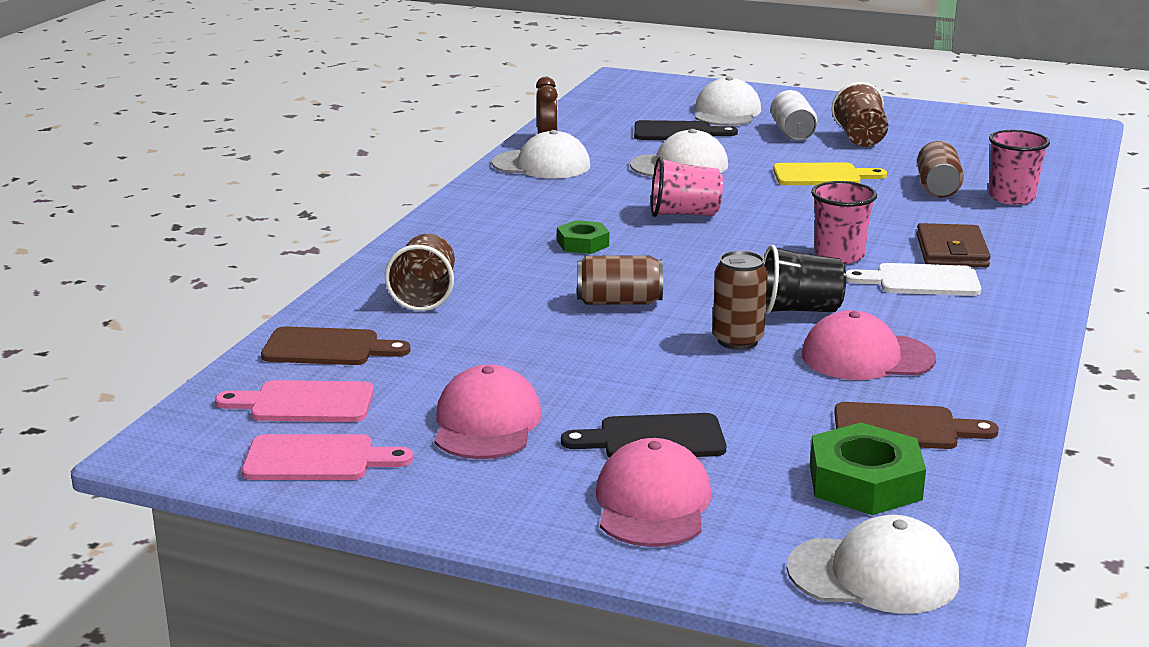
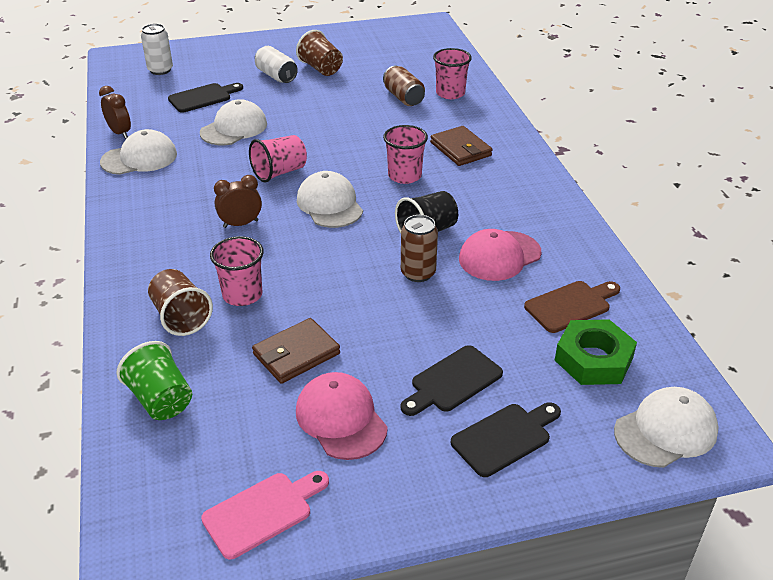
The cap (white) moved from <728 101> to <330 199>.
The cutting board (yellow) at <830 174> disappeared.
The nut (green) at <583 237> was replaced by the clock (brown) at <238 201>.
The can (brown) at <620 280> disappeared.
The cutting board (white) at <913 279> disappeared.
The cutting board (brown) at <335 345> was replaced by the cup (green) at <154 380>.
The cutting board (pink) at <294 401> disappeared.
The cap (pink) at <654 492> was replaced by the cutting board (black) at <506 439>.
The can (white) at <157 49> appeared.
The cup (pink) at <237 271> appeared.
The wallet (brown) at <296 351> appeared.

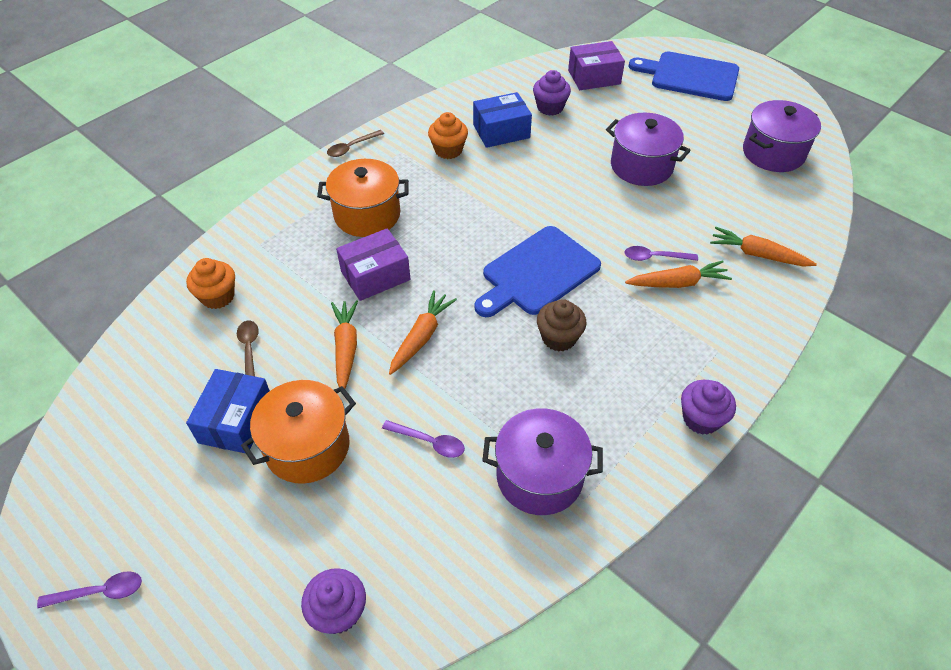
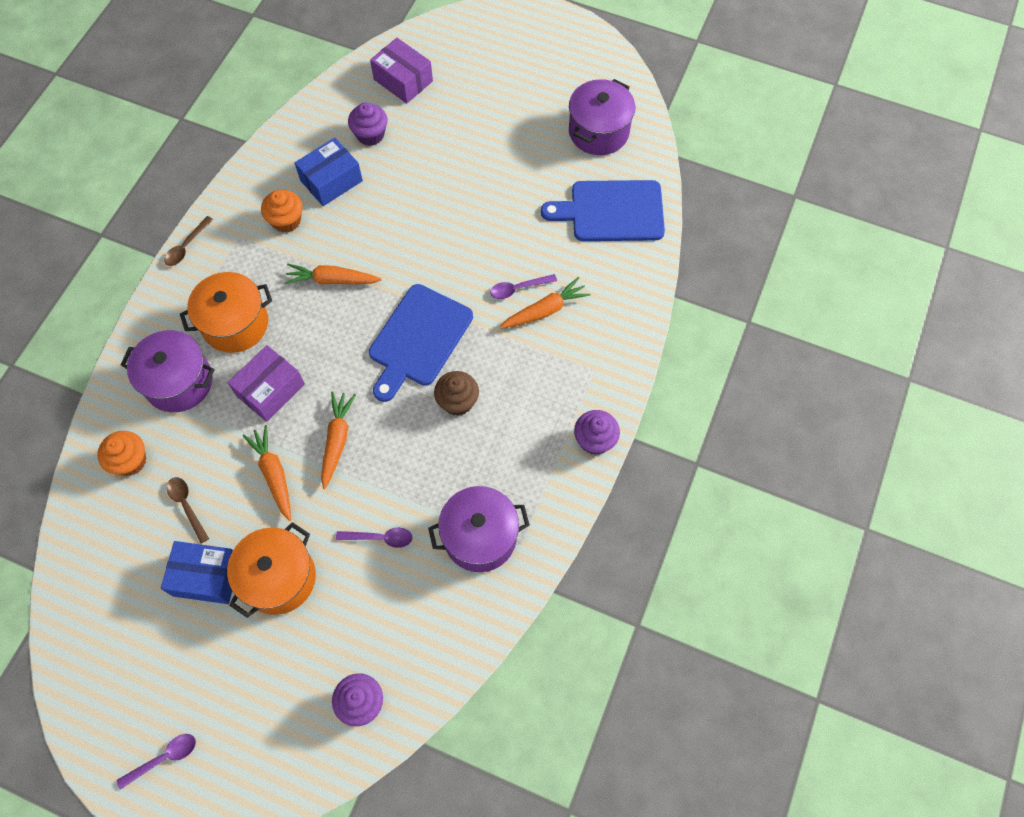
The box (purple) at <596 65> turned 75 degrees clockwise.
The cutting board (blue) moved from <684 76> to <603 210>.
The pot (purple) moved from <648 149> to <167 371>.
The carrot (orange) moved from <763 247> to <333 274>.
The box (blue) at <228 411> turned 75 degrees counterclockwise.

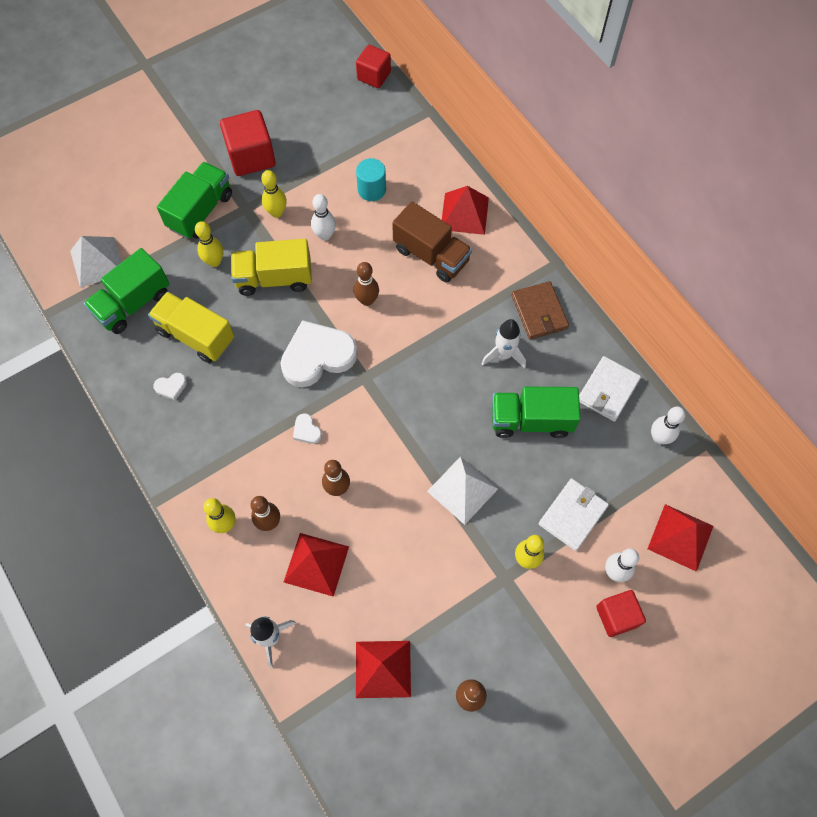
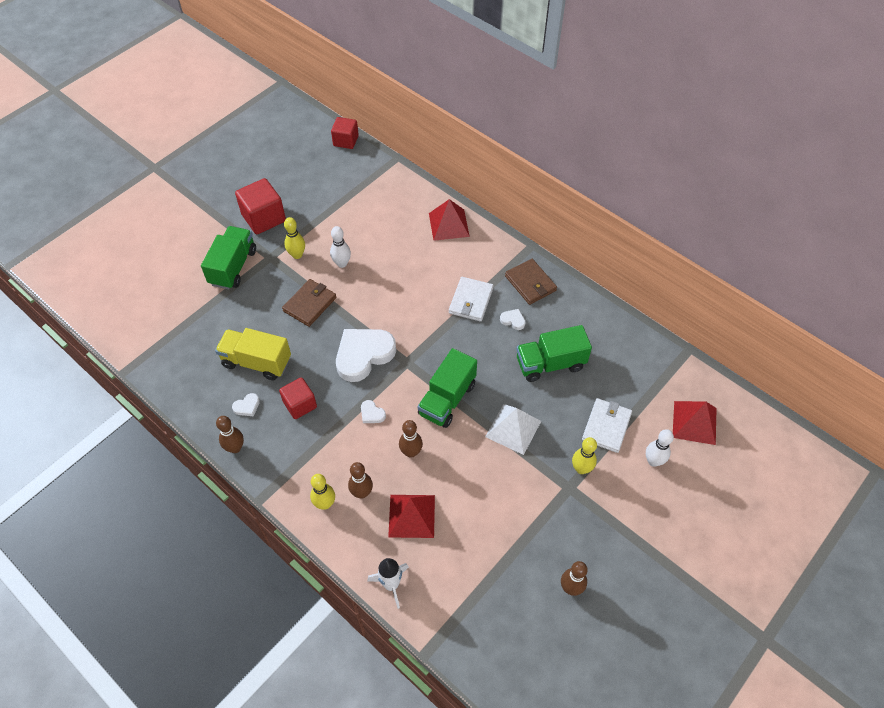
The cylinder (turquoise) at <371 179> disappeared.
The truck (brown) at <432 242> disappeared.
The bowling pin (yellow) at <209 244> disappeared.
The pyramid (white) at <96 262> disappeared.
The truck (yellow) at <271 267> was replaced by the wallet (brown) at <309 303>.
The truck (green) moved from <126 291> to <447 388>.
The bowling pin (brown) moved from <366 284> to <230 434>.
The rocket (white) at <504 343> was replaced by the heart (white) at <512 319>.
The wallet (white) moved from <610 389> to <471 299>.
The bowling pin (white) at <668 425> disappeared.
The cube (red) moved from <621 613> to <298 398>.
The pyramid (red) at <383 669> disappeared.

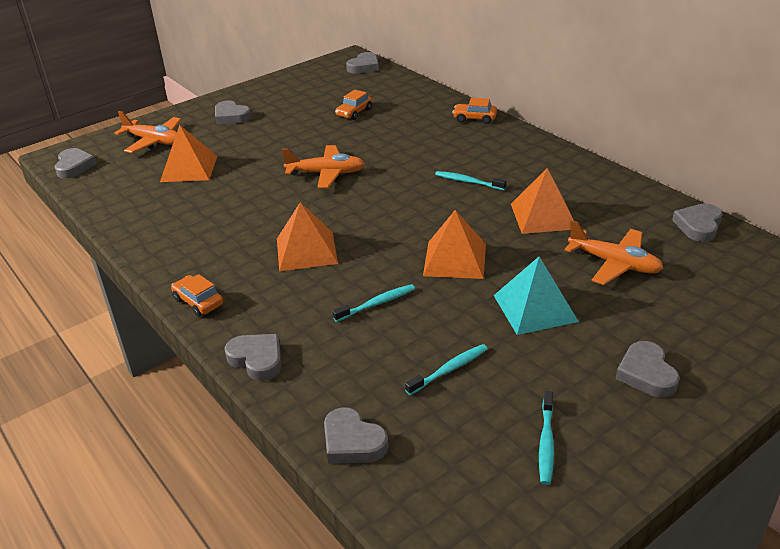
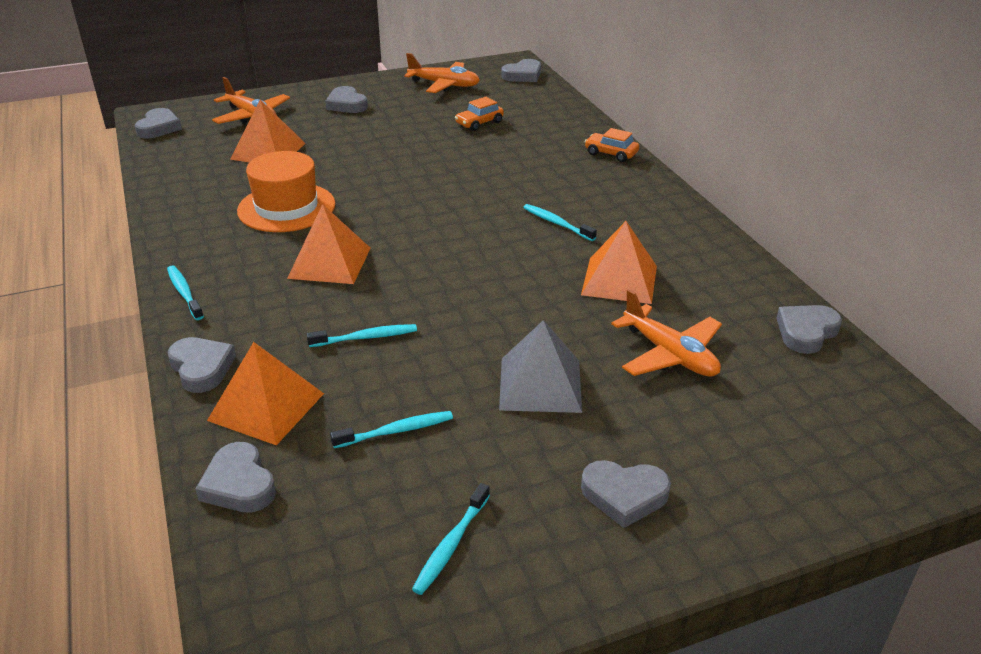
The plane (orange) moved from <323 166> to <442 73>.
The pyramid (orange) moved from <454 244> to <265 393>.
The pyramid (turquoise) at <536 295> became the pyramid (grey) at <540 366>.
The car (orange) at <197 295> was replaced by the toothbrush (turquoise) at <185 292>.
The heart (grey) at <648 369> turned 90 degrees counterclockwise.
The hat (orange) at <286 191> appeared.

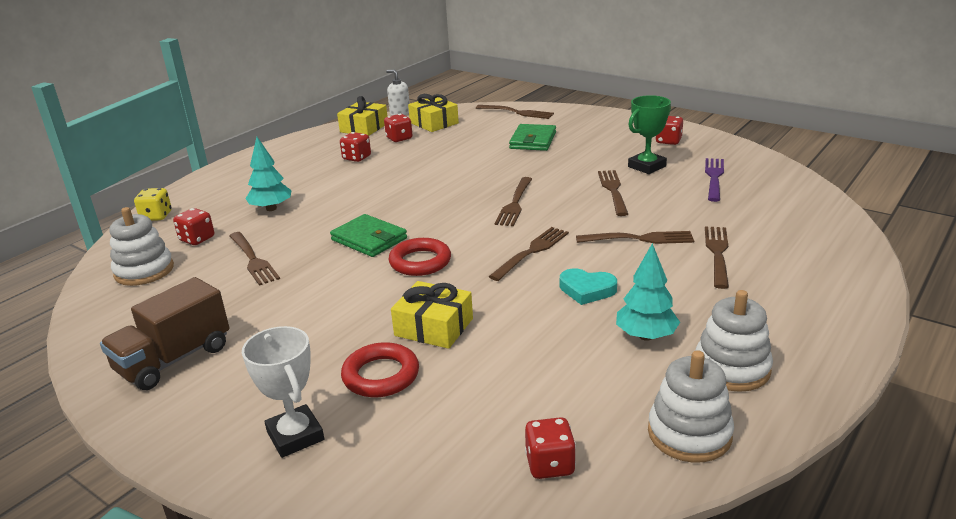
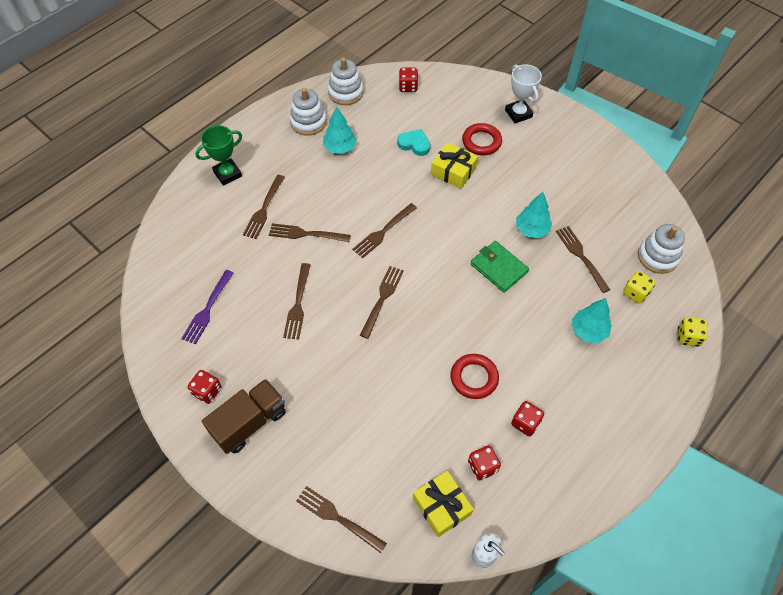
The trophy (green) moved from <649 134> to <218 155>.
The gift (yellow) at <362 116> disappeared.
The wallet (green) at <532 137> disappeared.
The dice (red) at <193 226> became the dice (yellow) at <639 287>.
The ring (red) moved from <420 257> to <474 376>.
The heart (turquoise) moved from <588 287> to <413 142>.
The truck (brown) moved from <164 333> to <244 416>.
The tree (turquoise) at <534 215> appeared.

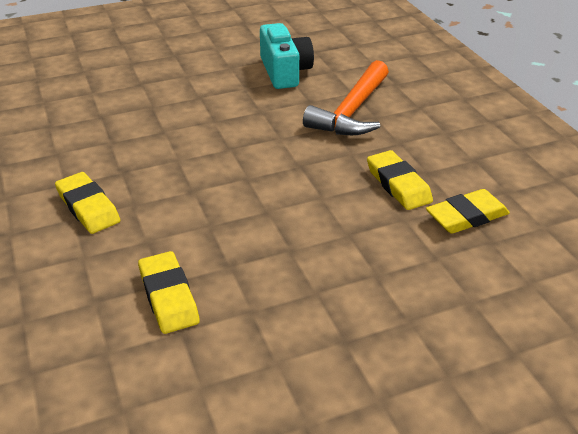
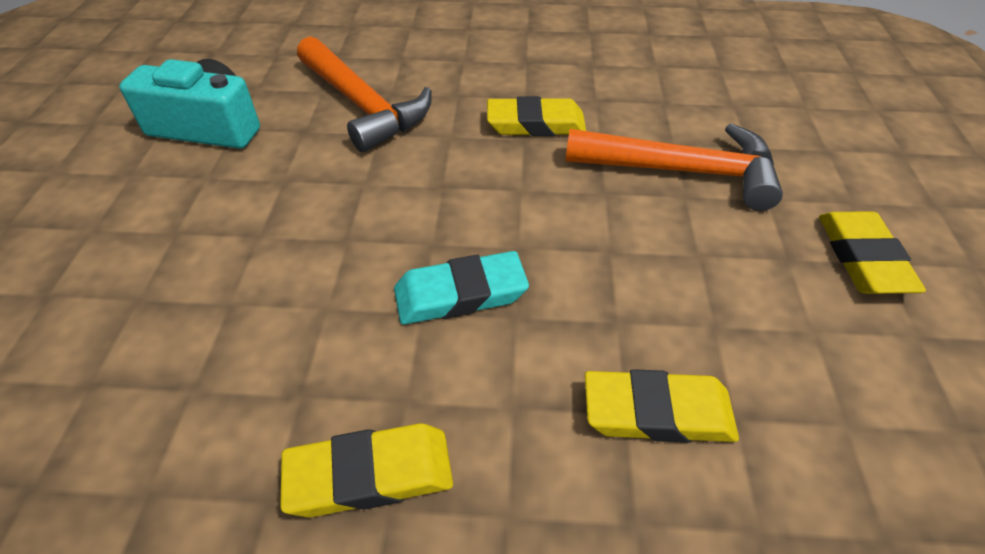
The eraser (yellow) moved from <468 211> to <872 252>.
The hammer (orange) at <674 167> appeared.
The eraser (turquoise) at <461 288> appeared.

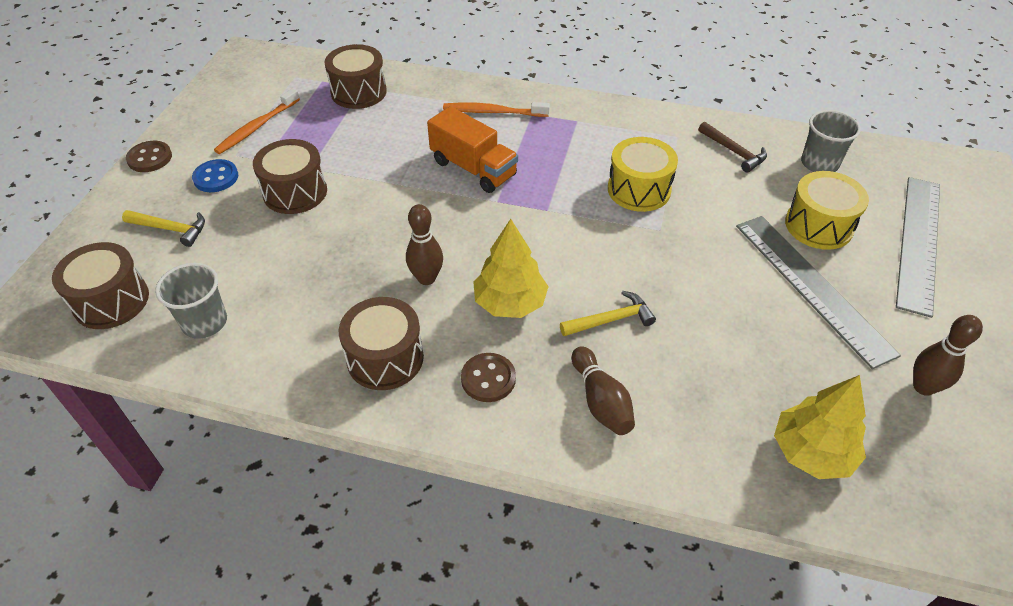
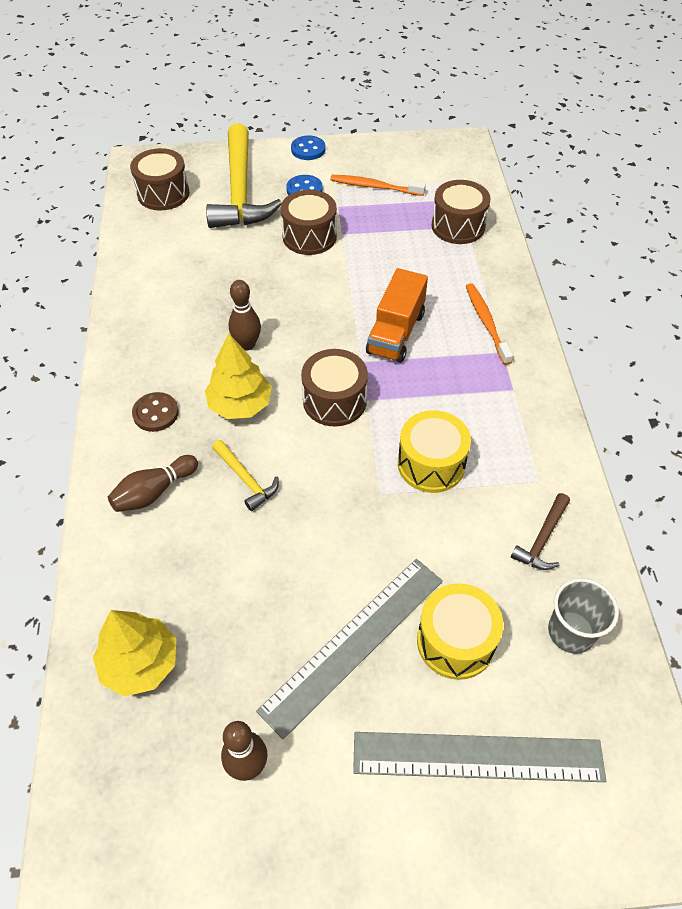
The button (brown) at <149 156> became the button (blue) at <308 147>.
The hammer (yellow) at <163 228> changed to 2.23 times the size.
The cup (grey) at <191 301> disappeared.
The drum (brown) moved from <381 343> to <334 387>.

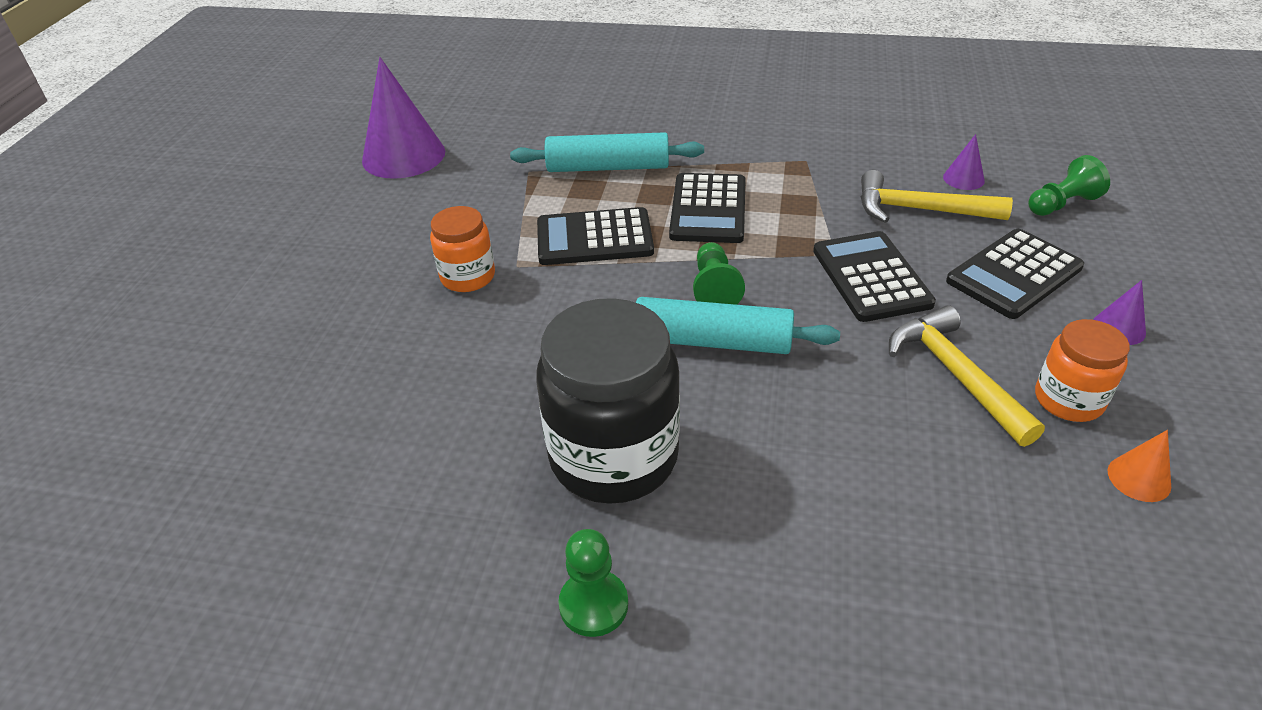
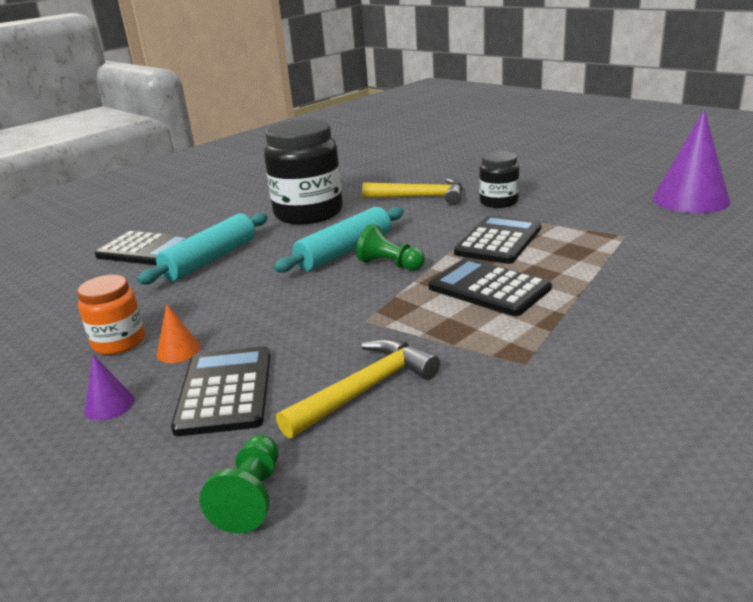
The rolling pin (turquoise) moved from <607 152> to <202 248>.
The cone (purple) at <964 162> disappeared.
The jar (orange) at <462 249> became the jar (black) at <499 179>.
The calculator (black) moved from <874 276> to <143 248>.
The hammer (yellow) moved from <967 376> to <412 191>.
The cone (orange) moved from <1139 466> to <179 333>.
The pawn (green) at <593 583> disappeared.

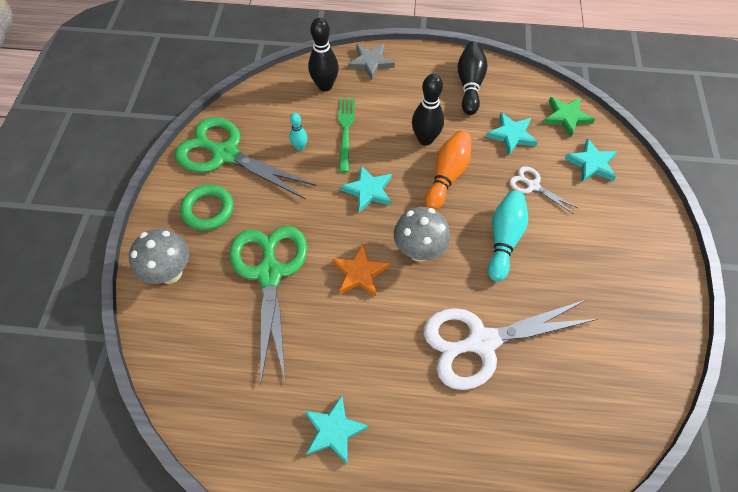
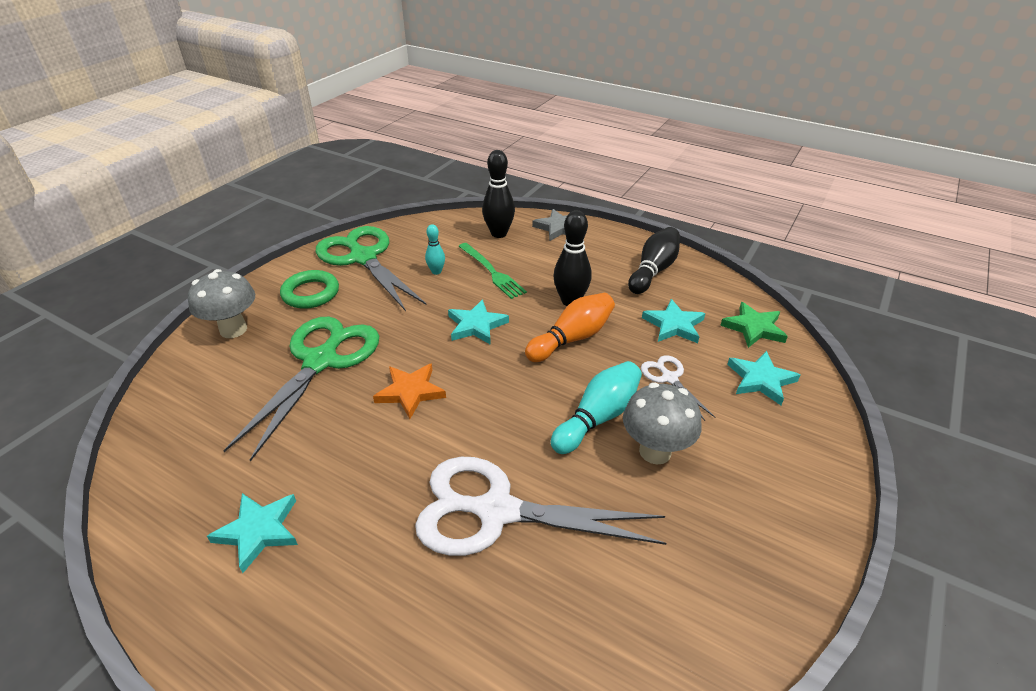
The fork (green) at <346 135> turned 120 degrees clockwise.
The mushroom (grey) moved from <422 234> to <662 423>.

